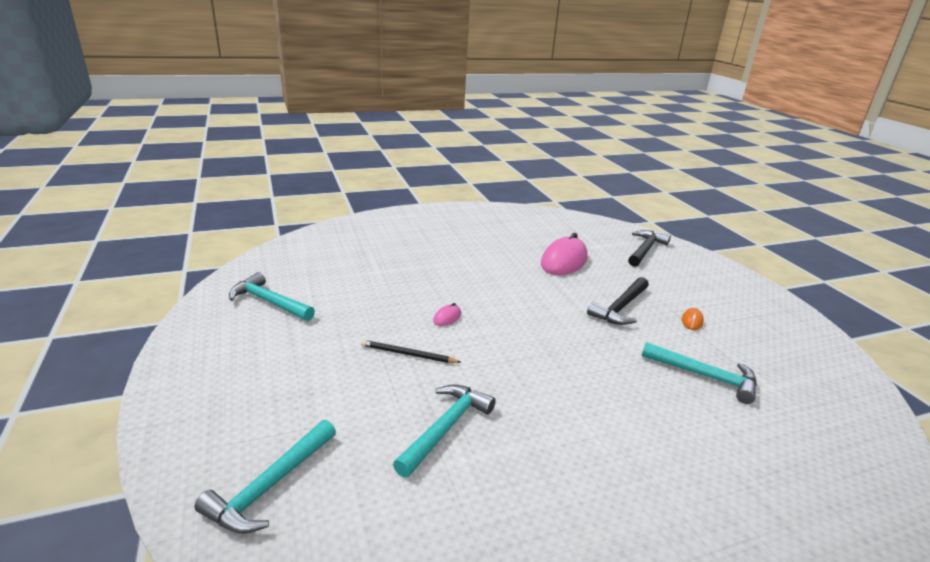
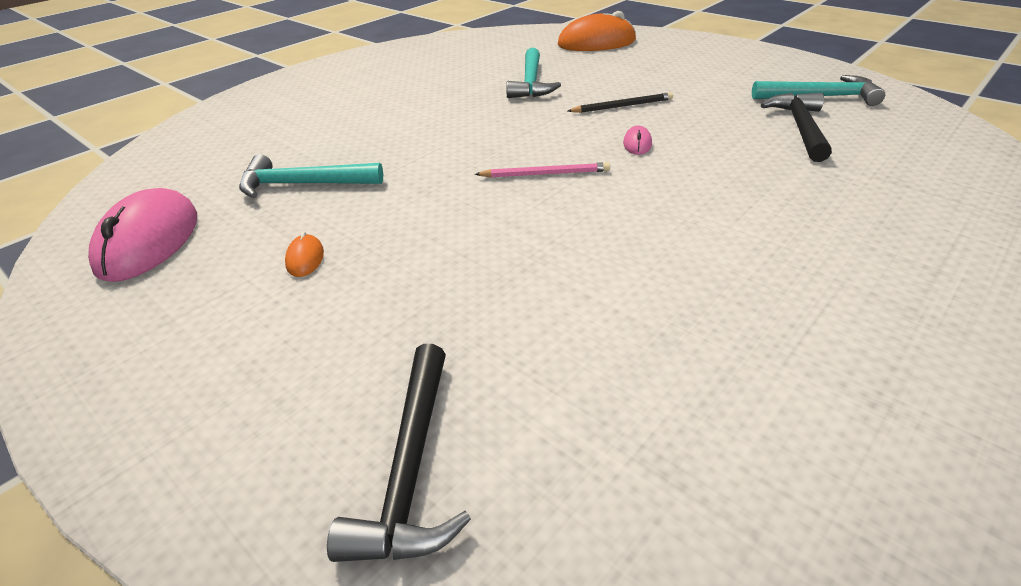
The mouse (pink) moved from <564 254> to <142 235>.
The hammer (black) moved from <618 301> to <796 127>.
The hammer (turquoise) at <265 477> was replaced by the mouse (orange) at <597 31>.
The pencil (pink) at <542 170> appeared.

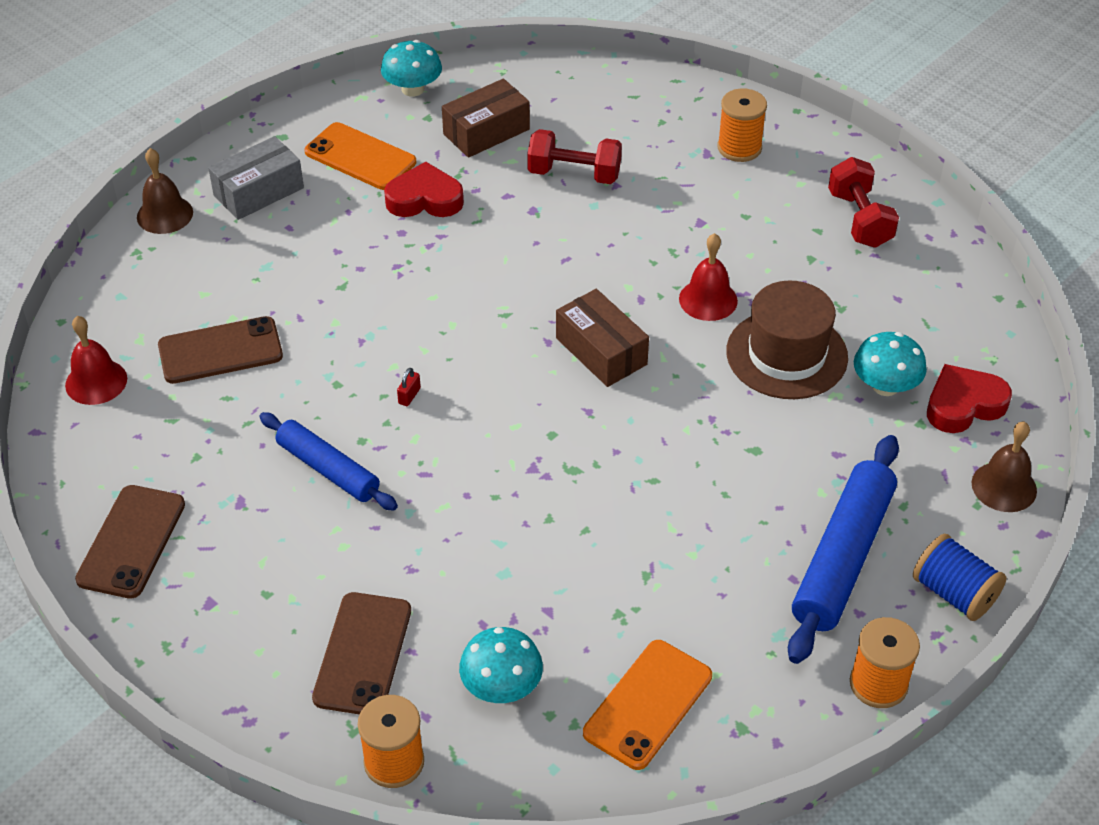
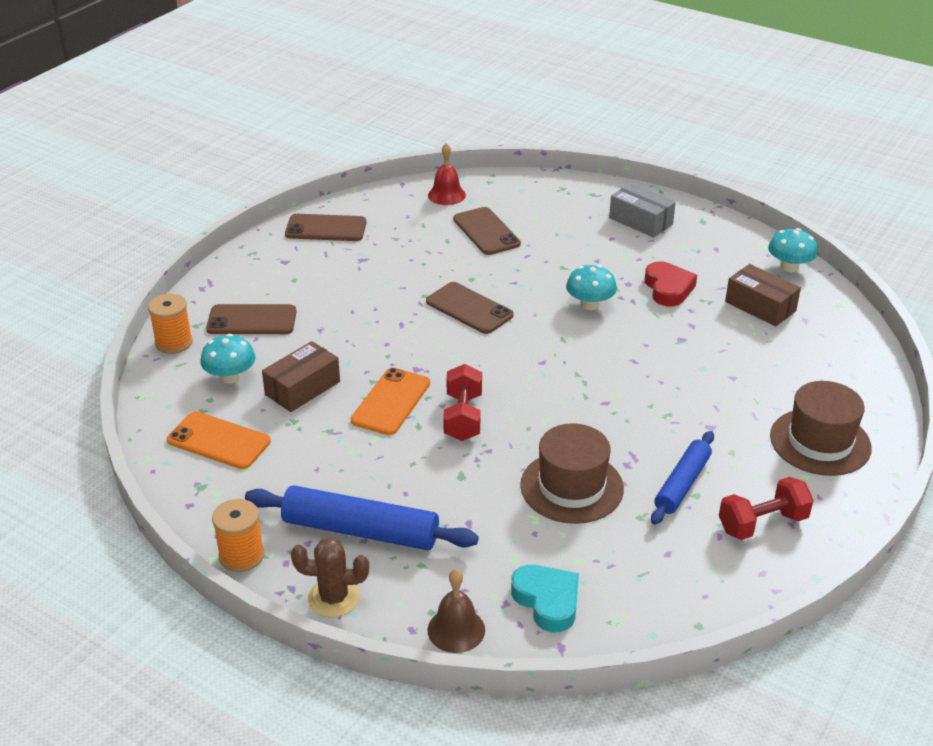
The spool (orange) at <742 125> was replaced by the hat (brown) at <821 428>.
The phone (orange) moved from <360 156> to <390 401>.
The dumbbell (red) moved from <574 156> to <462 402>.
The bell (brown) at <165 191> disappeared.
The bell (red) at <708 277> disappeared.
The box (brown) moved from <602 338> to <301 376>.
The mushroom (turquoise) moved from <890 364> to <591 287>.
The heart (red) at <969 398> became the heart (turquoise) at <545 598>.
The padlock (red) at <409 387> was replaced by the phone (brown) at <470 308>.
The rolling pin (blue) moved from <328 461> to <682 478>.
The spool (blue) at <959 577> was replaced by the cactus (brown) at <330 577>.

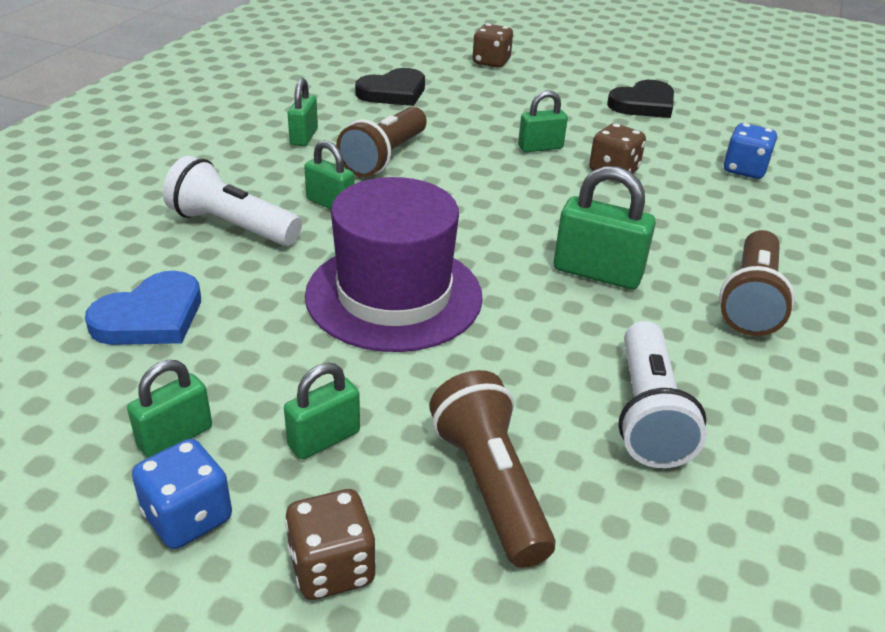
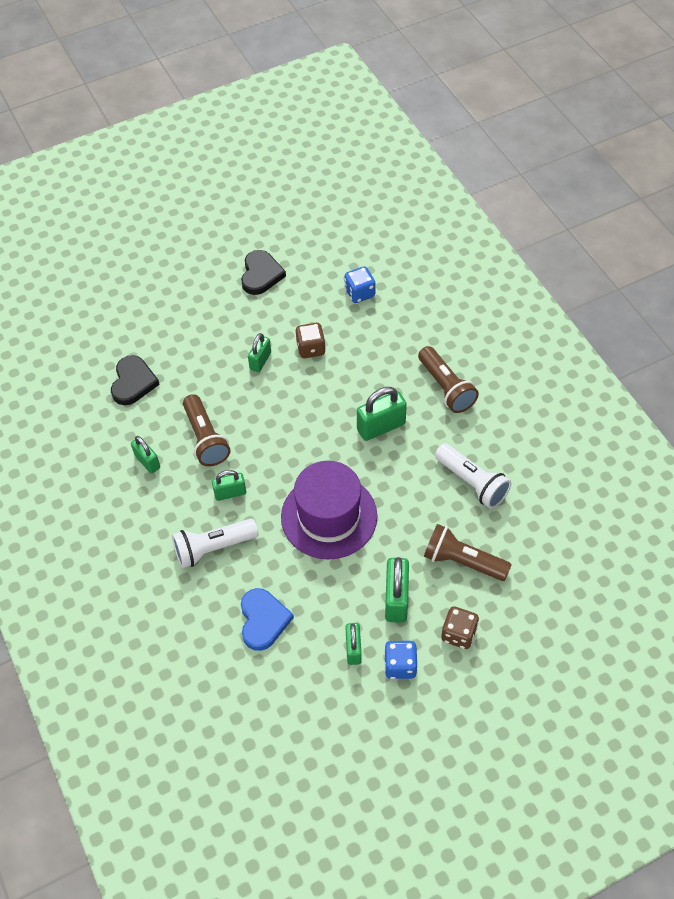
The dice (brown) at <492 45> disappeared.
The padlock (green) at <322 411> changed to 1.57 times the size.

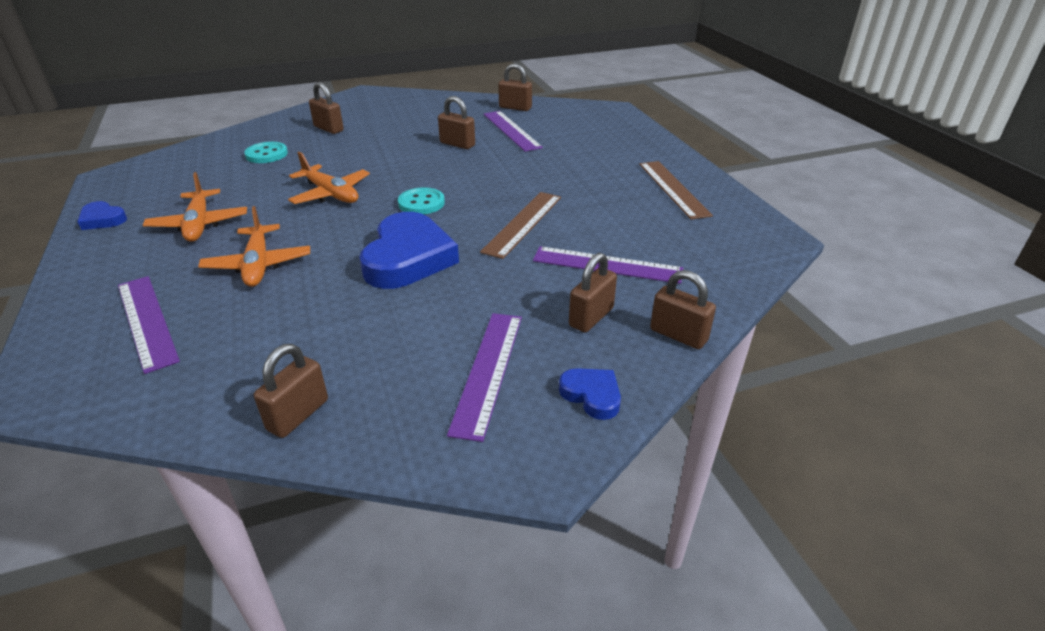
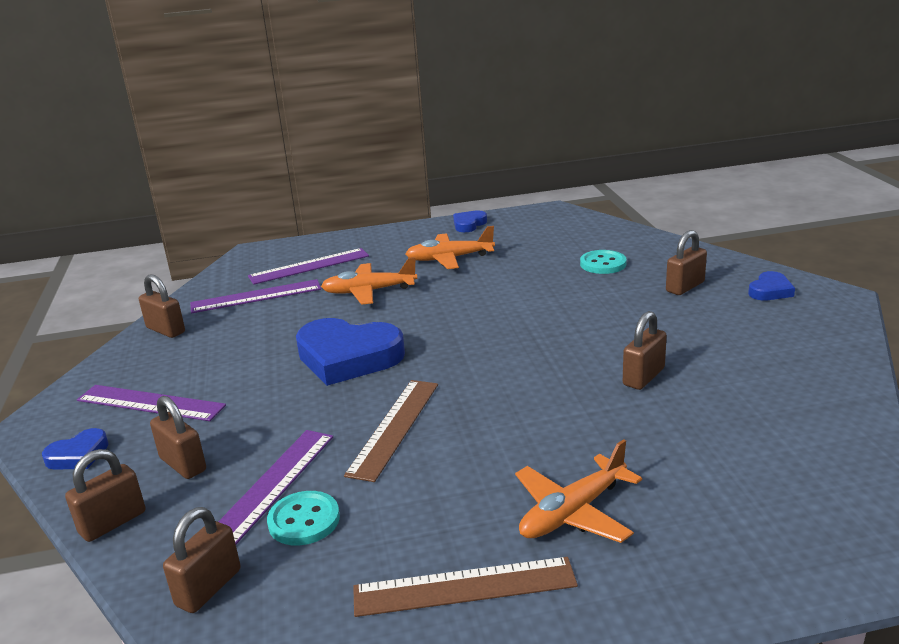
The padlock (brown) moved from <515 87> to <202 560>.
The ruler (purple) moved from <513 131> to <255 296>.
The plane (orange) moved from <329 178> to <578 491>.
The button (turquoise) moved from <421 201> to <303 518>.
The ruler (brown) at <520 225> turned 75 degrees clockwise.
The heart (blue) at <771 285> appeared.

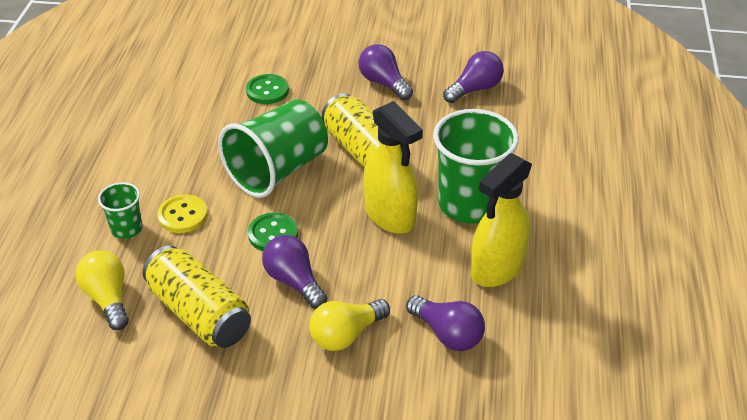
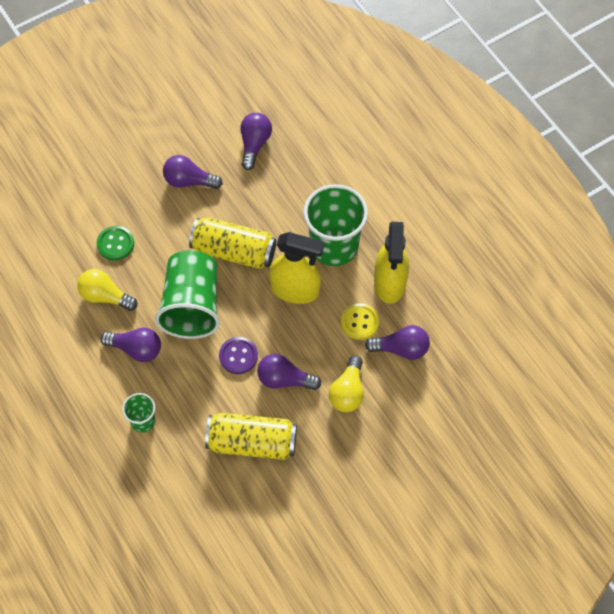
The button (yellow) moved from <182 213> to <360 321>.
The button (green) at <273 231> became the button (purple) at <238 355>.
The light bulb (yellow) moved from <102 290> to <107 290>.
The light bulb (purple) at <130 345> appeared.

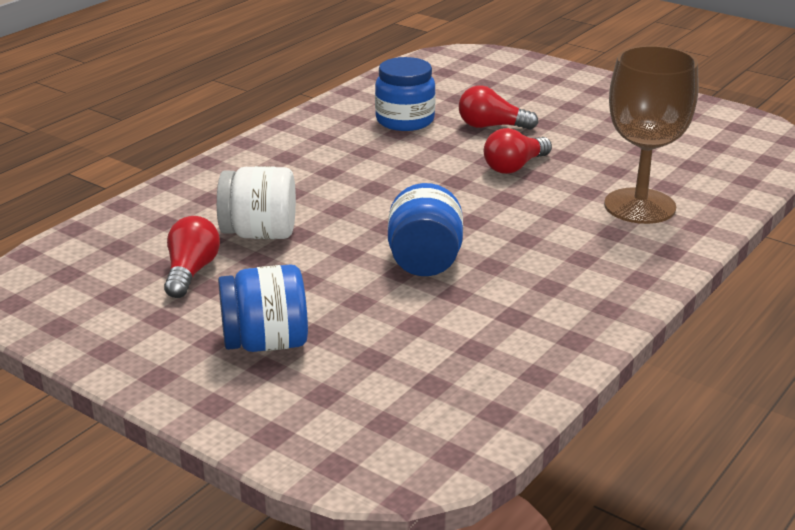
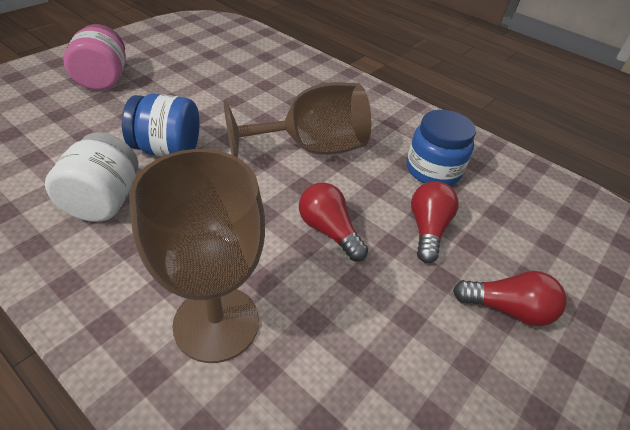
The jar (white) moved from <256 202> to <92 177>.
The light bulb (red) moved from <192 257> to <510 298>.
The jar (blue) at <263 308> became the jar (pink) at <94 57>.
The goblet (brown) at <297 120> appeared.

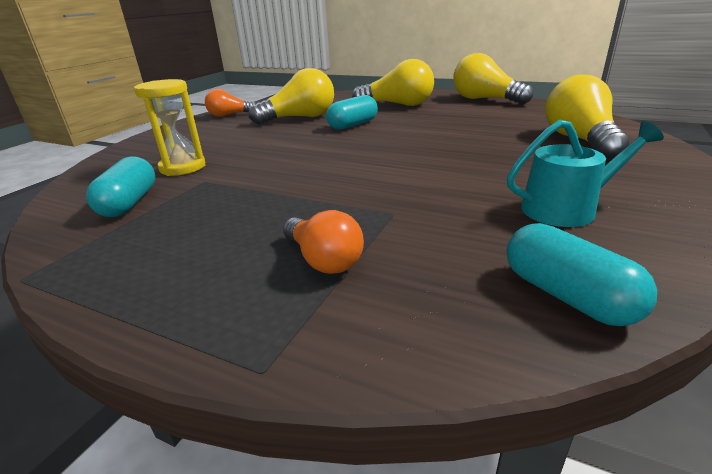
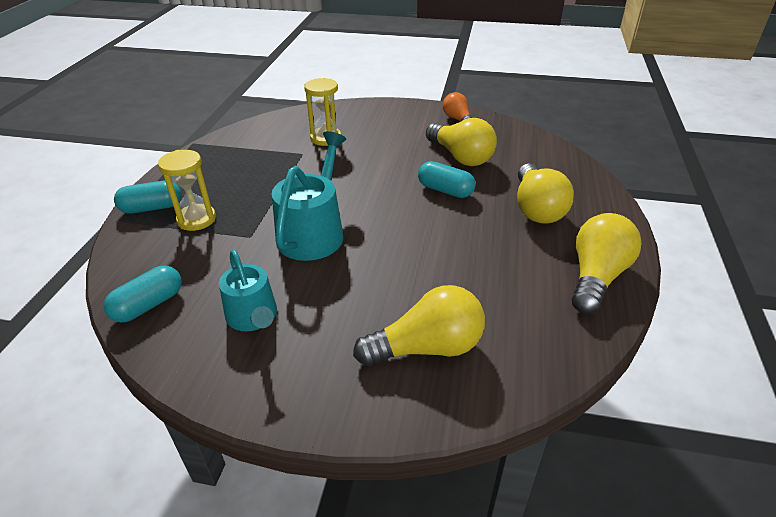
The capsule (turquoise) moved from <120 186> to <147 197>.
The light bulb (orange) at <323 242> was replaced by the hourglass (yellow) at <187 190>.
The watering can (turquoise) at <309 196> appeared.

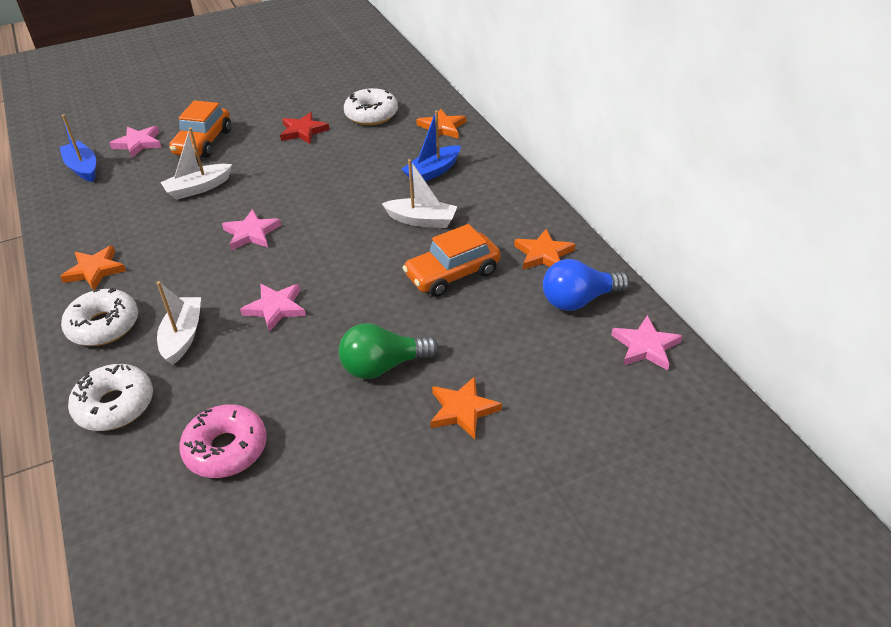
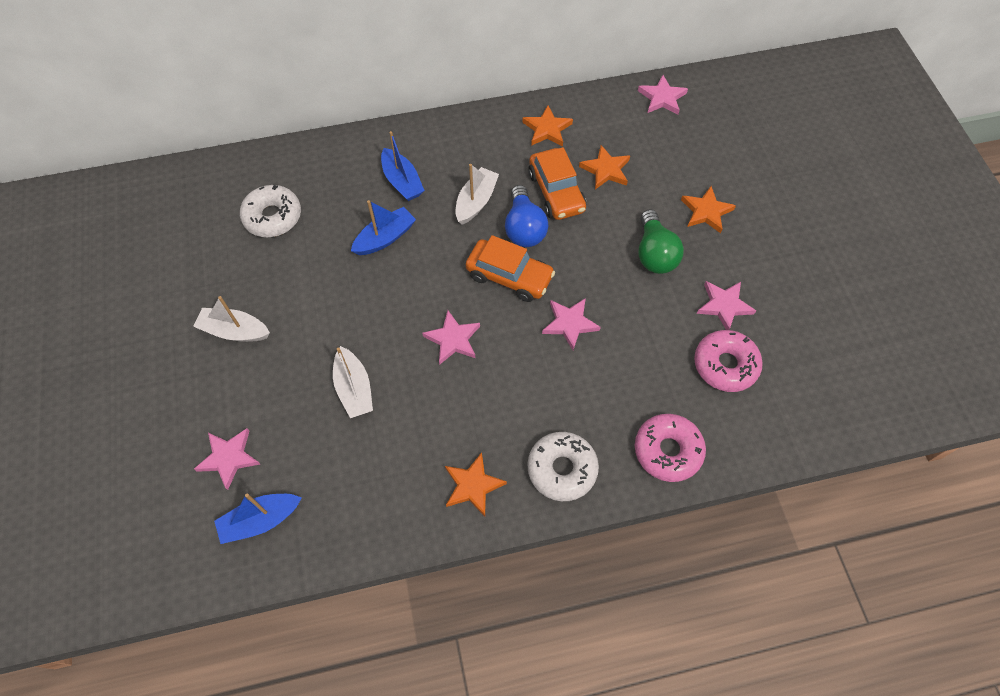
The car (orange) moved from <200 129> to <510 268>.
The star (orange) moved from <441 123> to <604 167>.
The star (red) at <305 128> disappeared.
The light bulb (blue) moved from <586 285> to <527 216>.
The boat (white) moved from <179 323> to <231 319>.
The donut (white) at <110 397> became the donut (pink) at <670 448>.
The boat (blue) at <383 227> appeared.
The star (pink) at <726 305> appeared.

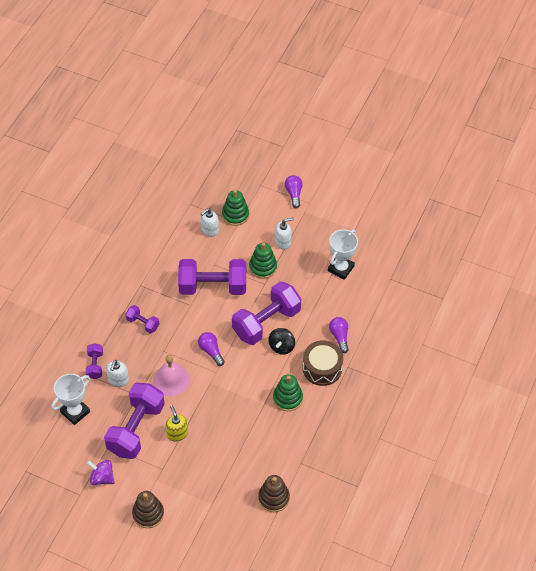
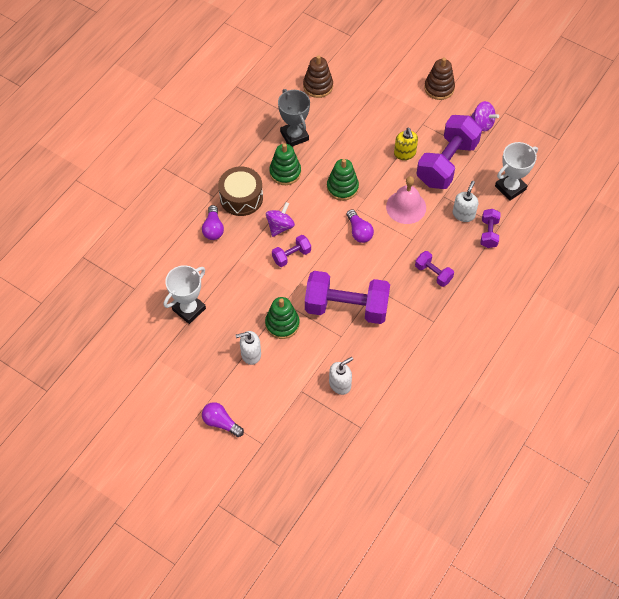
The light bulb (purple) at <294 191> turned 120 degrees clockwise.
The stacking toy (green) moved from <235 208> to <343 180>.
The dumbbell (purple) at <266 313> changed to 0.47 times the size.
The spinning top (black) at <281 341> became the spinning top (purple) at <280 219>.
The trophy (grey) at <294 118> appeared.

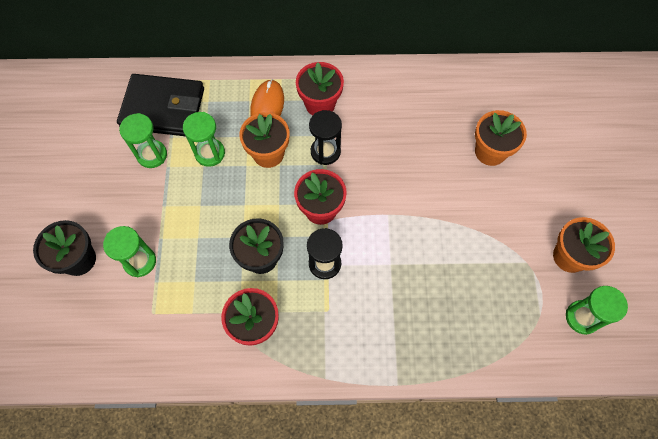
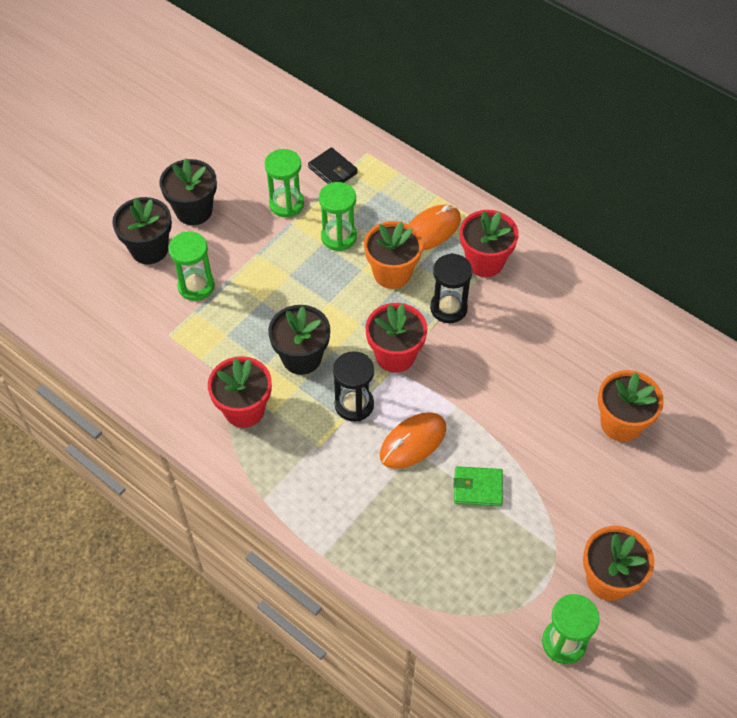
The wallet (black) at <160 105> changed to 0.46 times the size.
The flower pot (black) at <188 191> appeared.
The mouse (orange) at <413 440> appeared.
The wallet (green) at <478 486> appeared.

